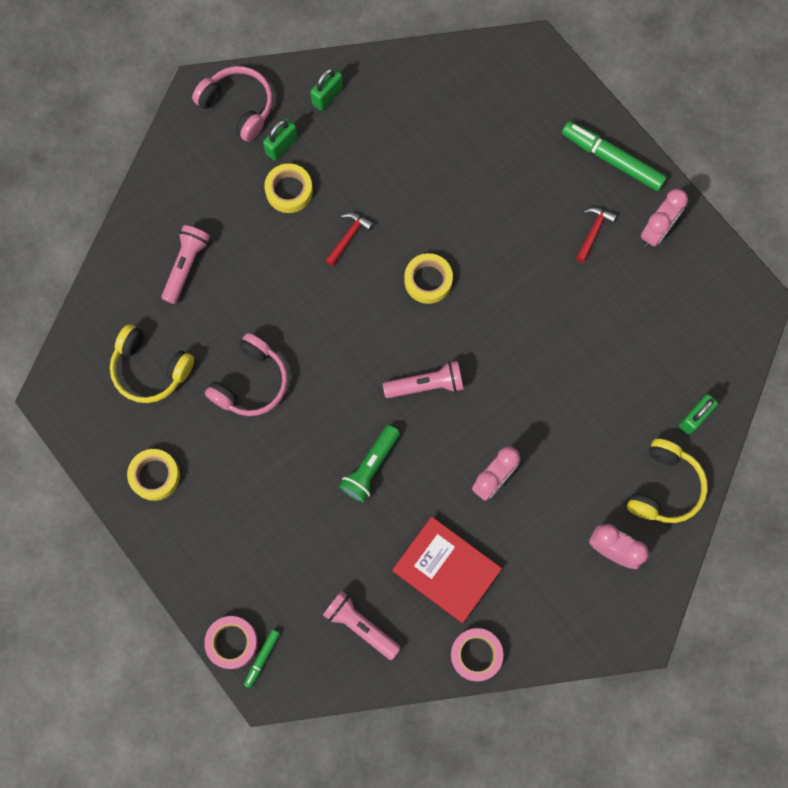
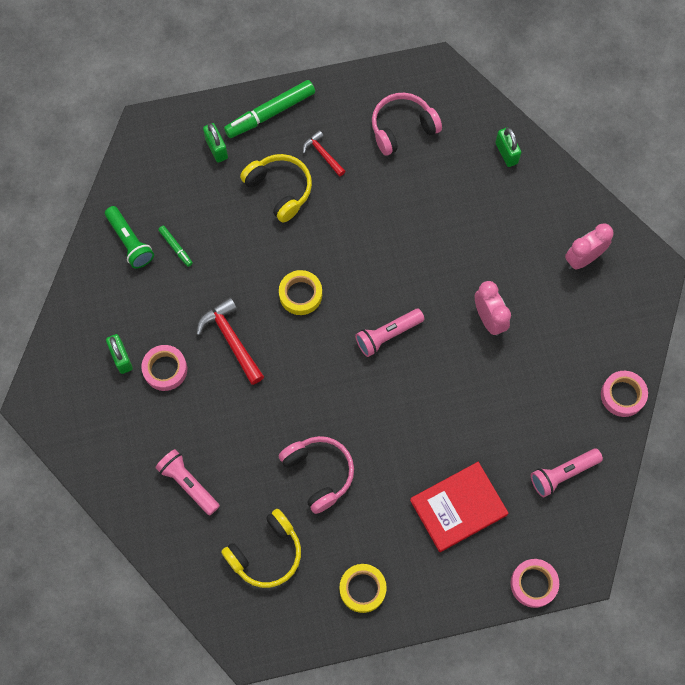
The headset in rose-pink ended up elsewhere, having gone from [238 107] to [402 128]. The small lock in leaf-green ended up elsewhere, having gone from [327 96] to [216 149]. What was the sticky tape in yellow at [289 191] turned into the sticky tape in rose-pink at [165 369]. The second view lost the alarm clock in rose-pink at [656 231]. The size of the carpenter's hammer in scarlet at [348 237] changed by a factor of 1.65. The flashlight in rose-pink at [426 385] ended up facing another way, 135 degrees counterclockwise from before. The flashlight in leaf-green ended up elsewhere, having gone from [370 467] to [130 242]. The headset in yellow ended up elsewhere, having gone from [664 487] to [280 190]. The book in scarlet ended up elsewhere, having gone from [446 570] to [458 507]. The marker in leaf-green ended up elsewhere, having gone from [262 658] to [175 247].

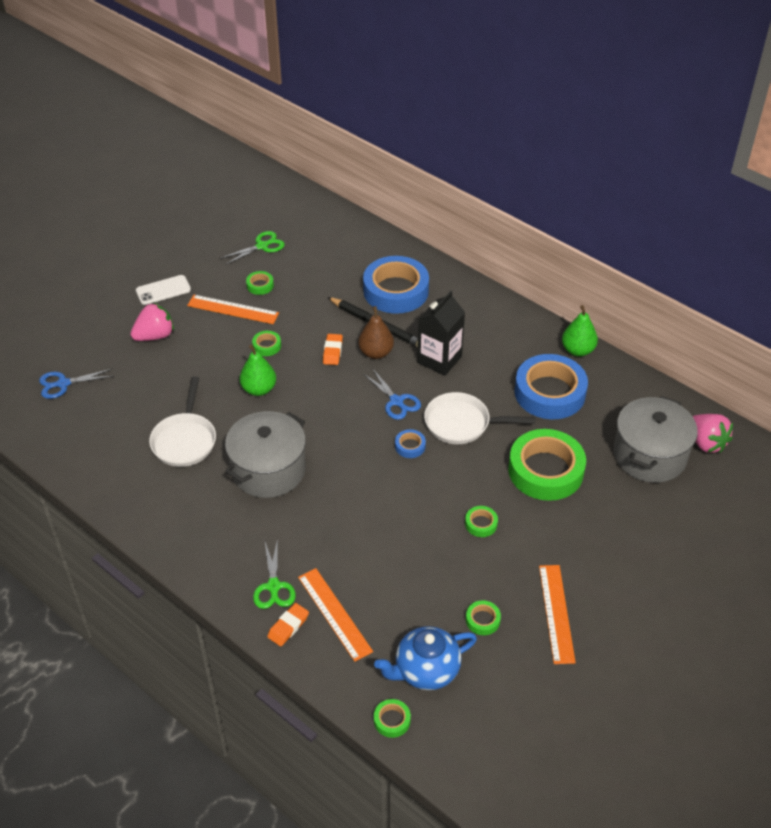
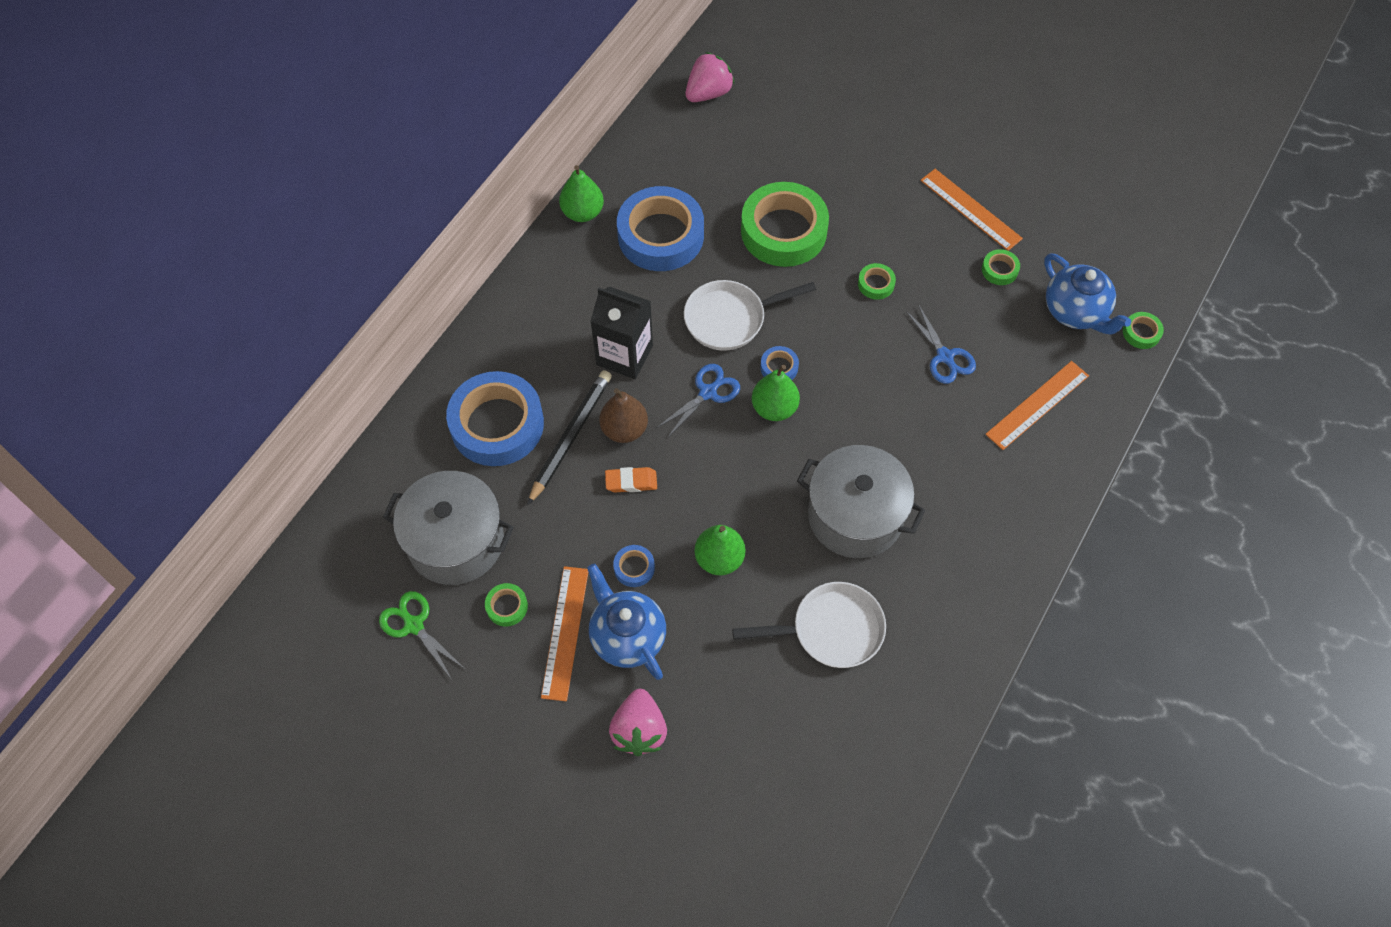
The second view lost the mobile phone in white at [163 290]. The berry in rose-pink at [155 336] ended up facing another way, 135 degrees counterclockwise from before. What was the sticky tape in leaf-green at [267 346] turned into the sticky tape in blue at [634 568]. The pair of scissors in blue ended up elsewhere, having gone from [63 384] to [945 357]. The pan in white at [462 423] ended up facing another way, 75 degrees clockwise from before. The cooking pot in grey ended up elsewhere, having gone from [649 455] to [456 541]. The second view lost the pair of scissors in leaf-green at [273 587]. The measuring stick in orange-coloured at [556 613] ended up facing another way, 60 degrees clockwise from before. The second view lost the eraser in orange-coloured at [288 626]. The second view gained the pear in leaf-green at [774 408]. The second view gained the teapot in blue at [627 636].

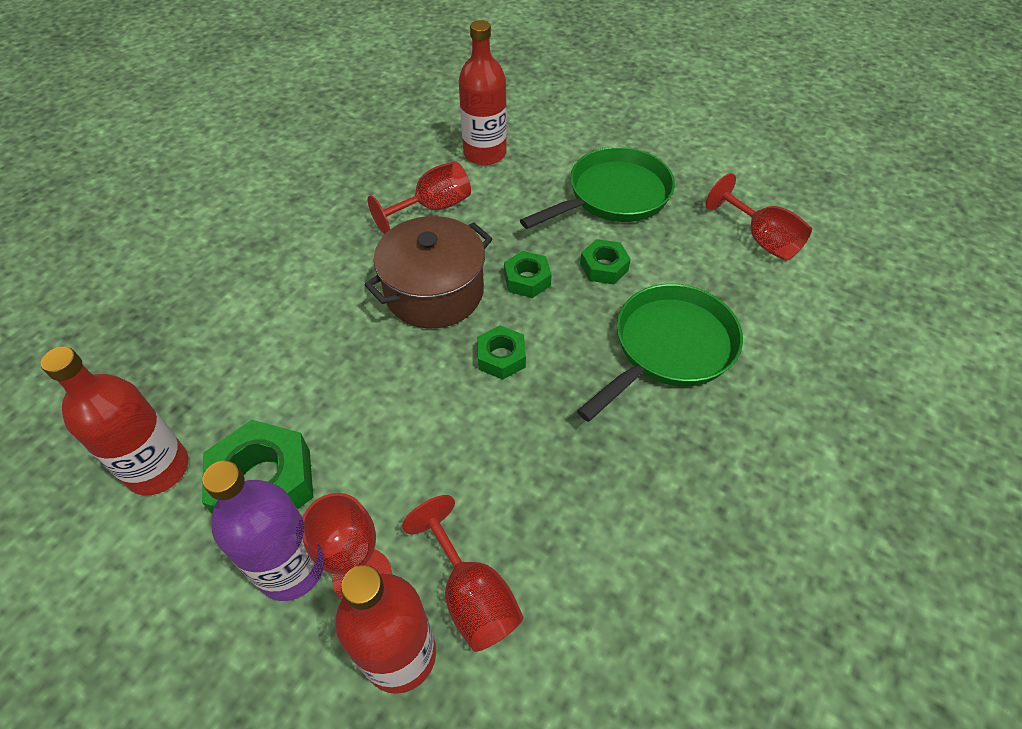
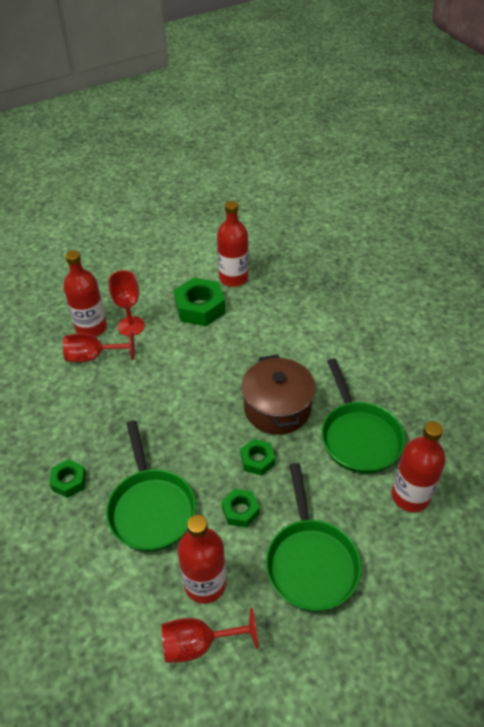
Where the wine glass in scarlet stood at [433 208], the pan in leaf-green came to stand at [359 437]. The hexagon nut in leaf-green ended up elsewhere, having gone from [501 357] to [69 481]. The second view lost the flask in royal purple at [291 568]. The second view gained the flask in scarlet at [205 584].

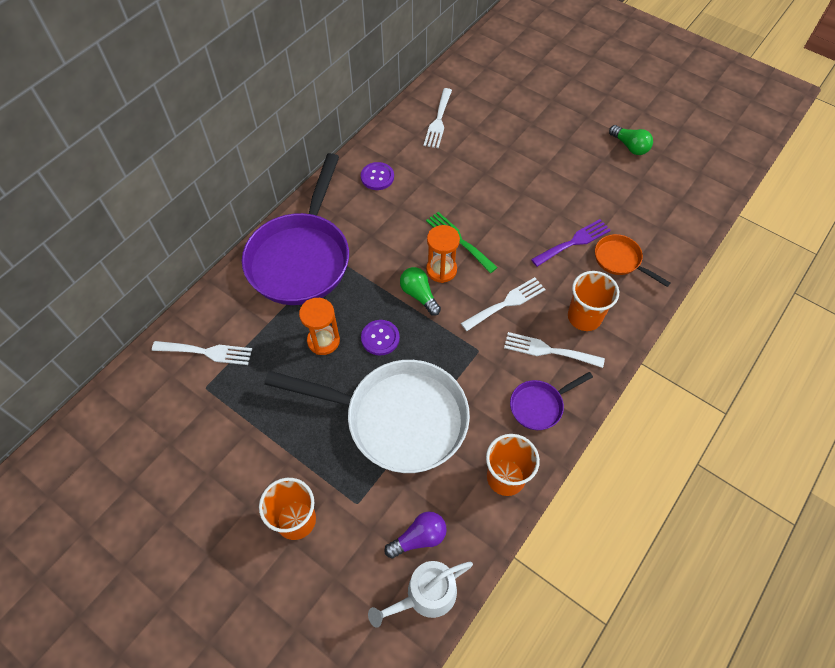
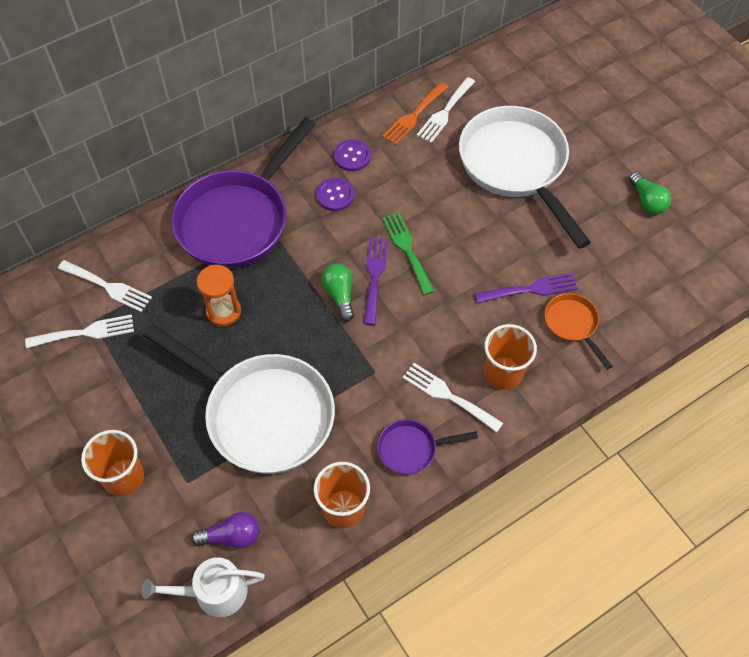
Where the sand timer in orange-coloured stood at [441 270], the fork in royal purple came to stand at [374 276]. The fork in white ended up elsewhere, having gone from [506 303] to [86 332]. The sewing button in royal purple ended up elsewhere, having gone from [380 338] to [335 195]. The second view gained the fork in orange-coloured at [414 116]. The second view gained the pan in white at [516 167].

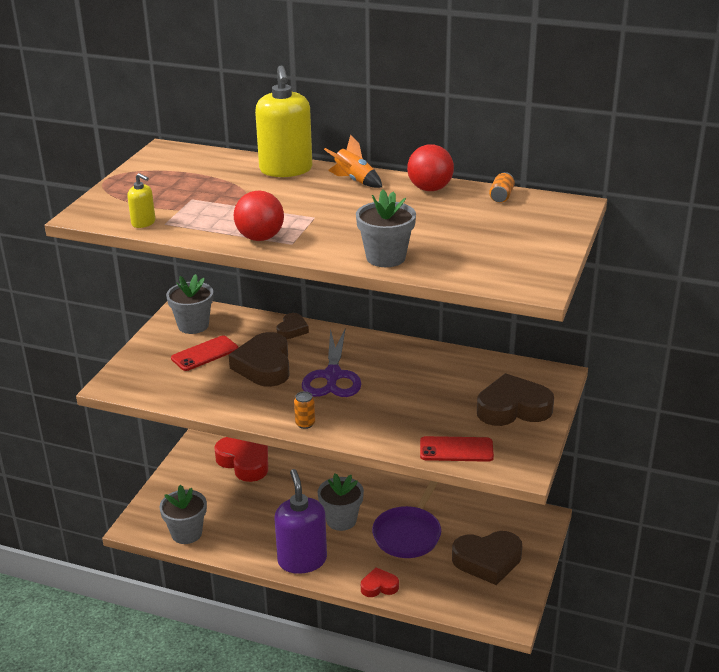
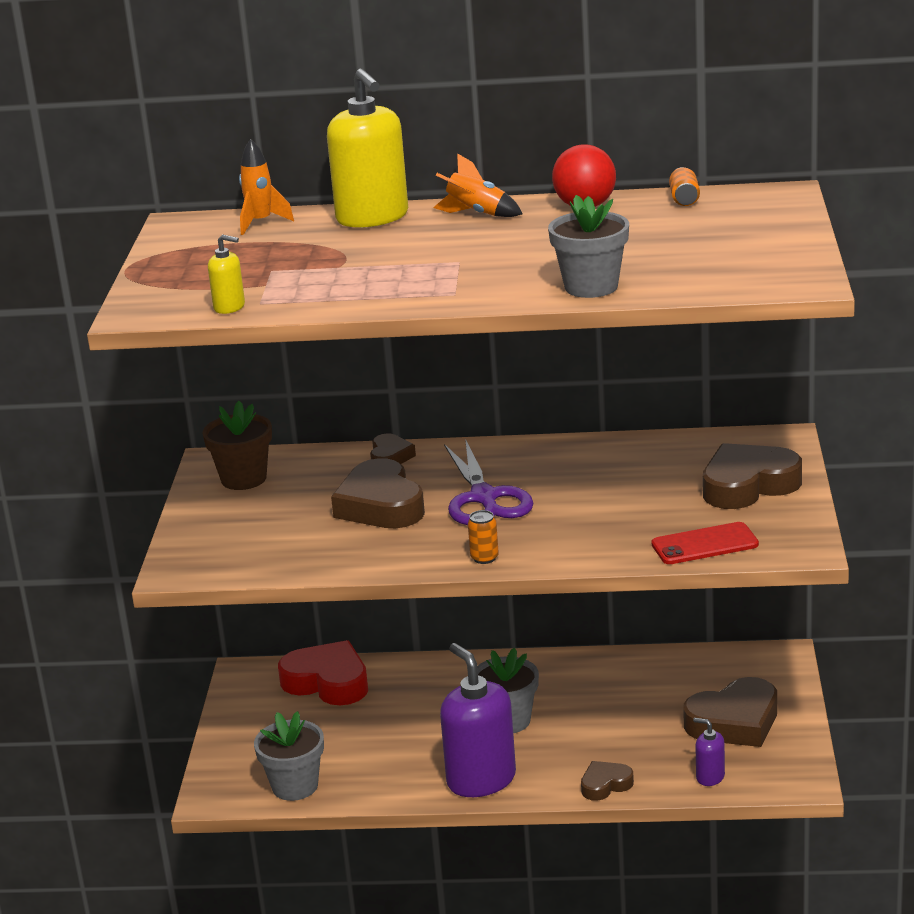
The second view lost the ball in scarlet at [260 238]. What was the plant pot in grey at [193 325] turned into the plant pot in brown at [244 479]. The second view lost the mobile phone in scarlet at [205 354]. The second view lost the pan in royal purple at [408 534]. What was the love heart in scarlet at [379 586] turned into the love heart in brown at [605 785]. The second view gained the spaceship in orange-coloured at [261 223]. The second view gained the soap dispenser in royal purple at [710 777].

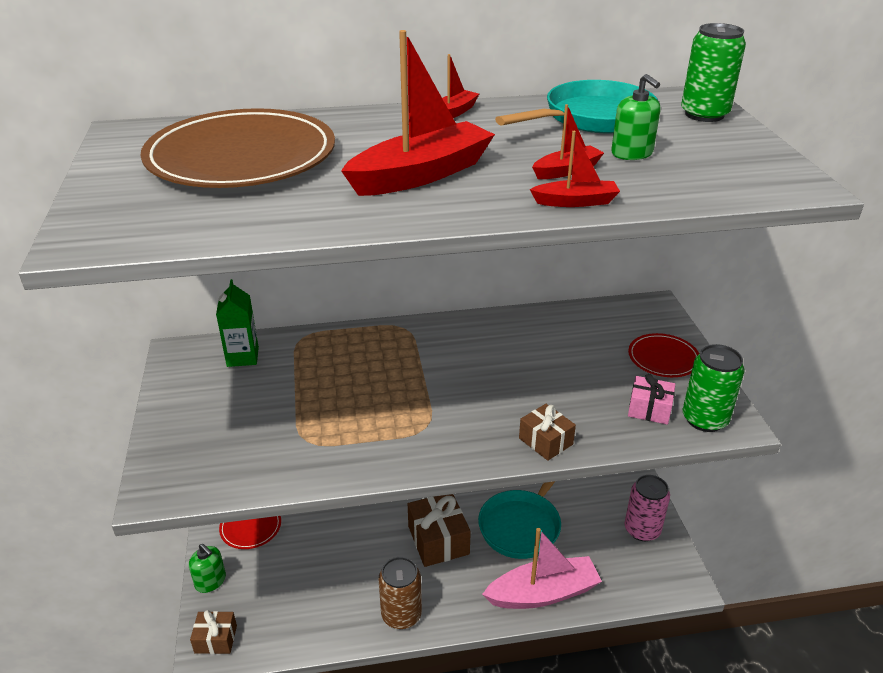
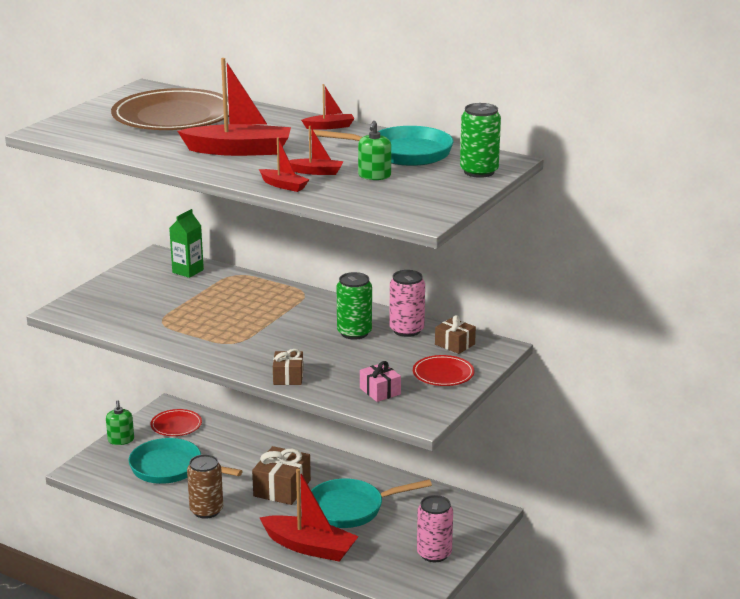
The tin in leaf-green ended up elsewhere, having gone from [704 419] to [354 333]. What was the boat in rose-pink at [543 593] turned into the boat in scarlet at [309 547]. The gift in brown ended up elsewhere, having gone from [216 639] to [455 344]. The second view gained the tin in rose-pink at [406 330]. The second view gained the pan in turquoise at [171 468].

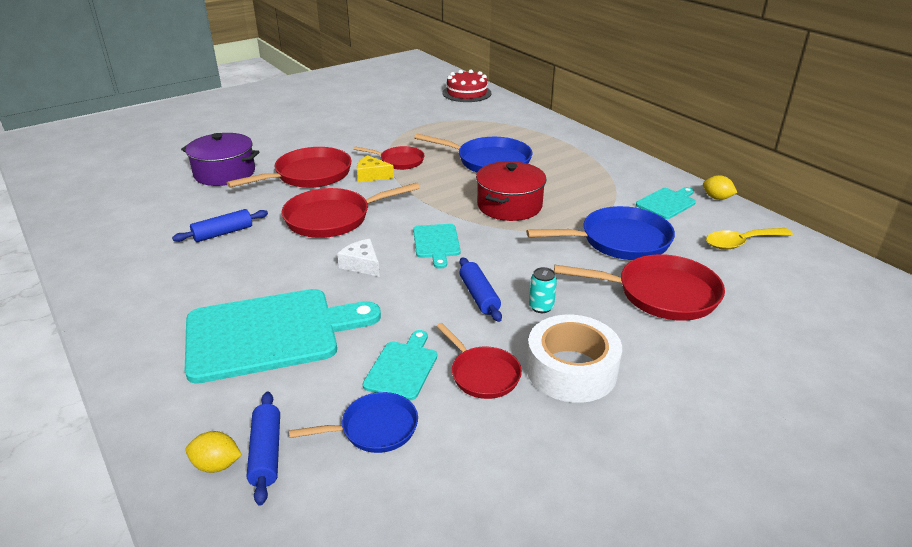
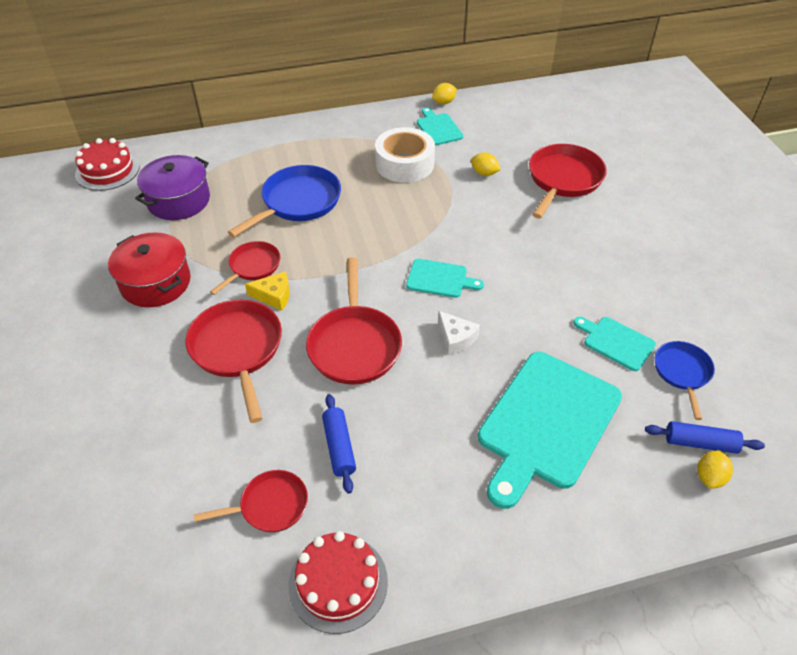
The cooking pot in royal purple ended up elsewhere, having gone from [224 173] to [178 200]. The cheese wedge in yellow at [372 176] ended up facing another way, 120 degrees counterclockwise from before. The cooking pot in scarlet ended up elsewhere, having gone from [509 205] to [155 283]. Where the pan in blue stood at [619 241], the toy lemon in yellow came to stand at [484 173]. The second view lost the spoon in yellow at [741 243]. The cheese wedge in white at [362 265] ended up facing another way, 105 degrees counterclockwise from before. The second view lost the pastry roller in blue at [479 296]. The second view lost the tin in turquoise at [541 307]. The chopping board in turquoise at [270 333] ended up facing another way, 150 degrees counterclockwise from before. The sticky tape in white ended up elsewhere, having gone from [571 370] to [404 164]. The pan in scarlet ended up elsewhere, having gone from [482 374] to [269 506]. The second view gained the gateau in scarlet at [338 582].

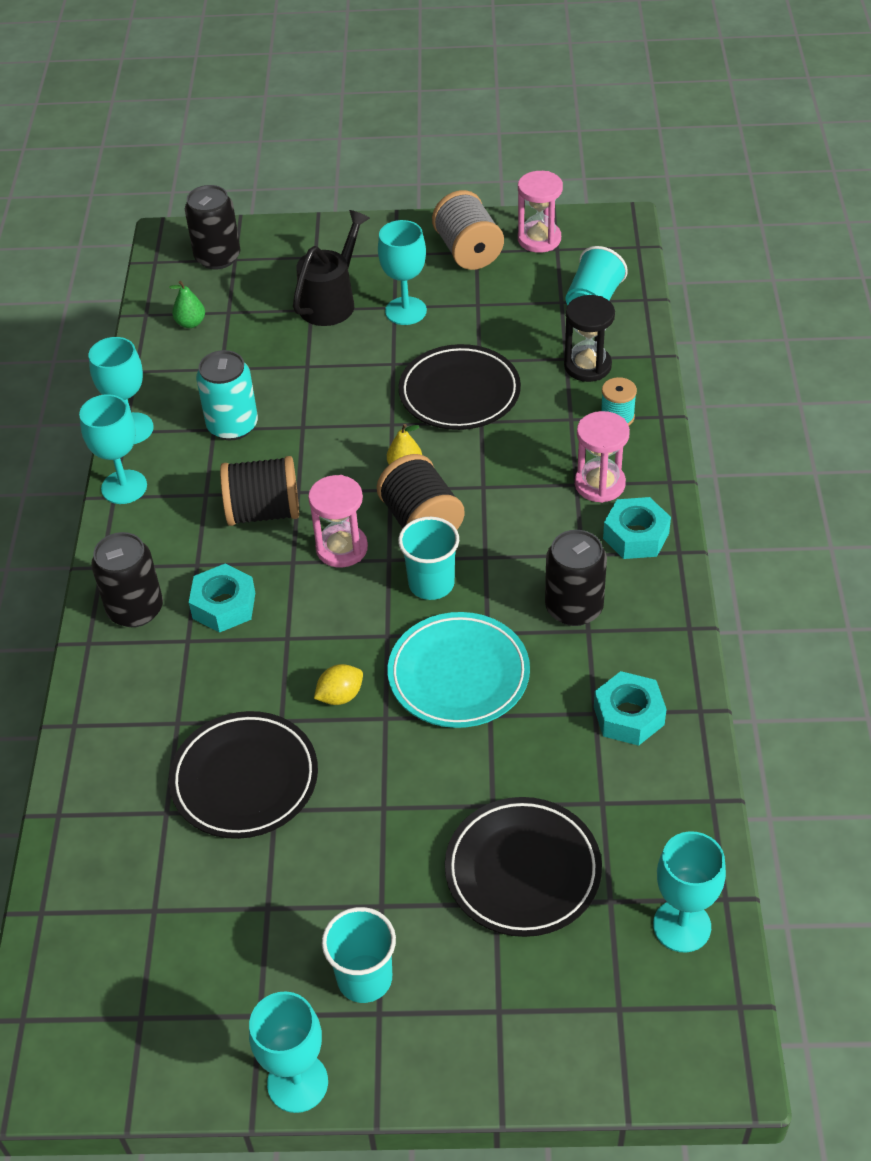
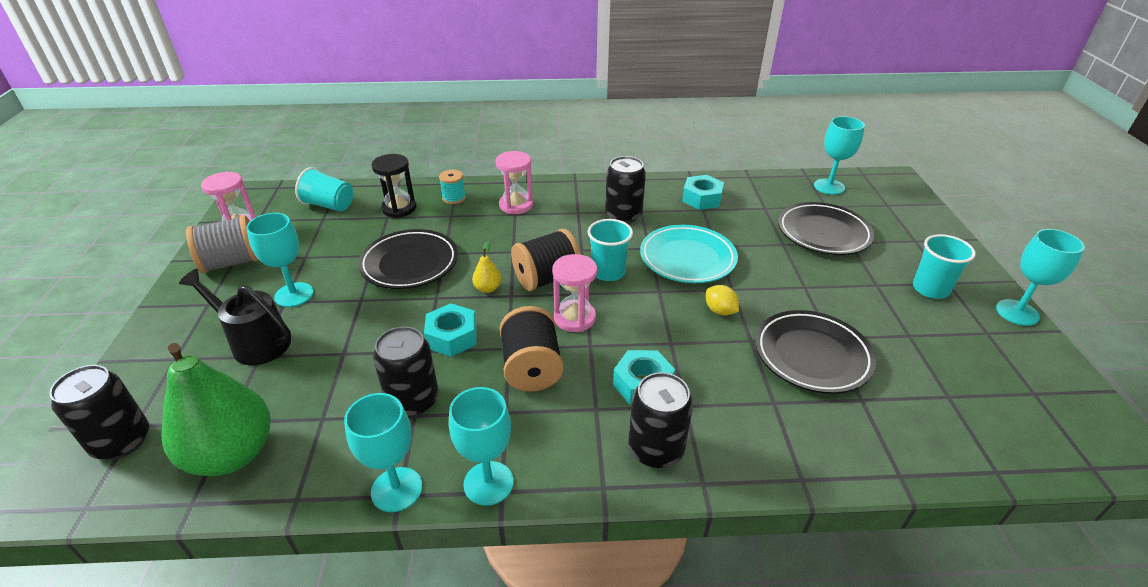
The size of the pear in leaf-green at [190 323] changed by a factor of 2.48. What was the tin in turquoise at [232 425] turned into the tin in ebony at [413 400]. The hexagon nut in turquoise ended up elsewhere, having gone from [636 536] to [452 337].

